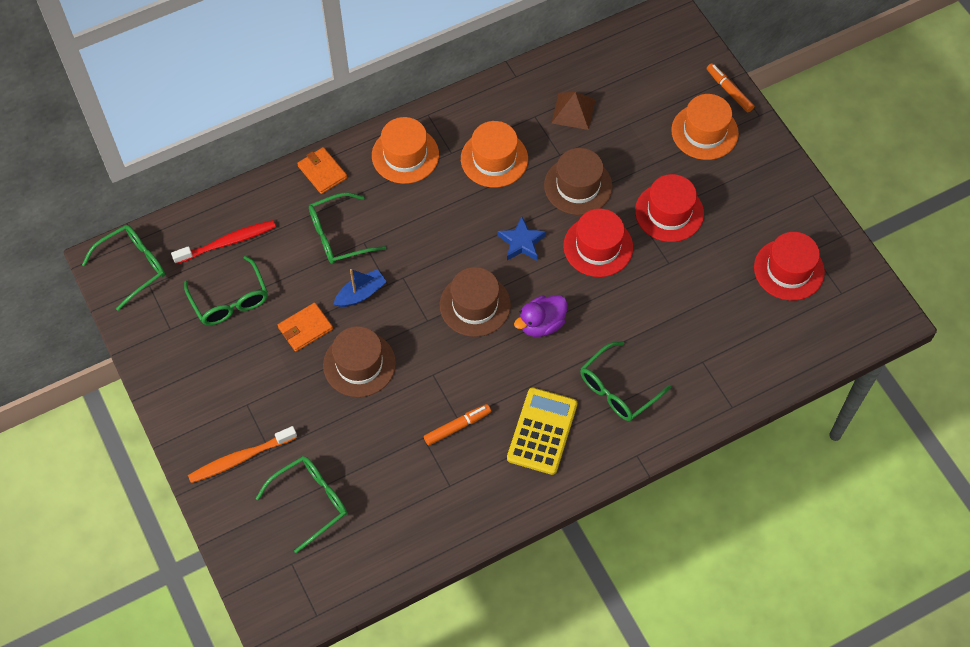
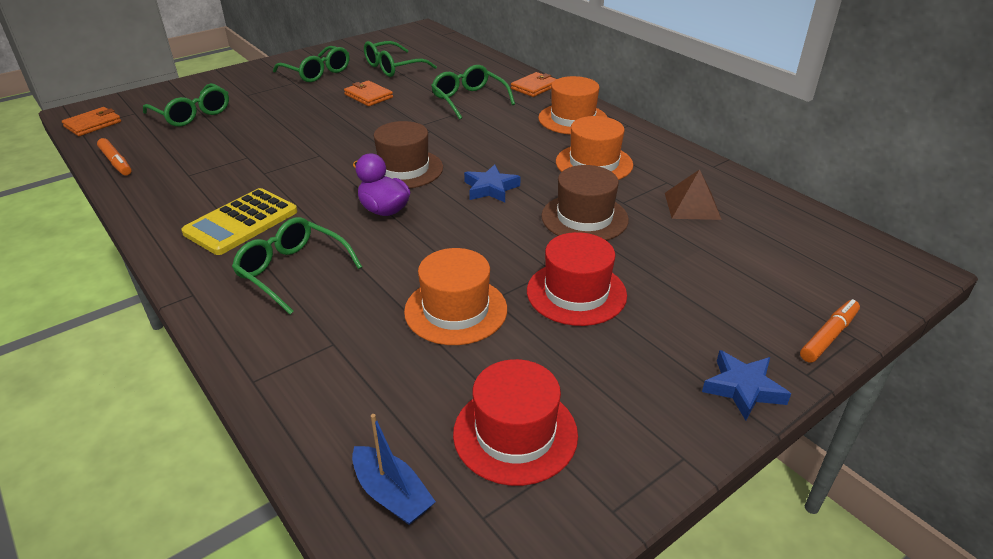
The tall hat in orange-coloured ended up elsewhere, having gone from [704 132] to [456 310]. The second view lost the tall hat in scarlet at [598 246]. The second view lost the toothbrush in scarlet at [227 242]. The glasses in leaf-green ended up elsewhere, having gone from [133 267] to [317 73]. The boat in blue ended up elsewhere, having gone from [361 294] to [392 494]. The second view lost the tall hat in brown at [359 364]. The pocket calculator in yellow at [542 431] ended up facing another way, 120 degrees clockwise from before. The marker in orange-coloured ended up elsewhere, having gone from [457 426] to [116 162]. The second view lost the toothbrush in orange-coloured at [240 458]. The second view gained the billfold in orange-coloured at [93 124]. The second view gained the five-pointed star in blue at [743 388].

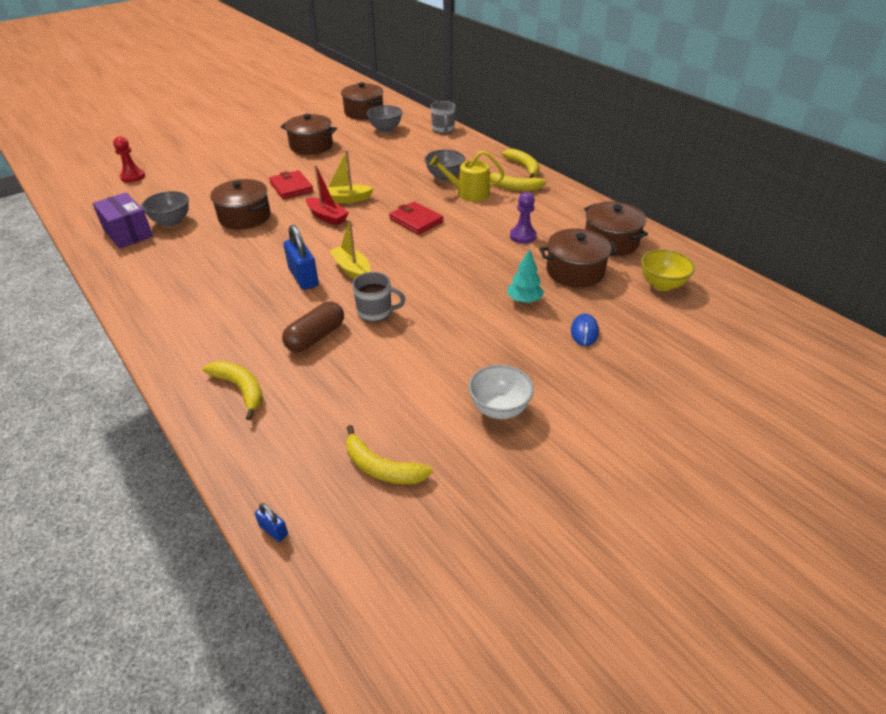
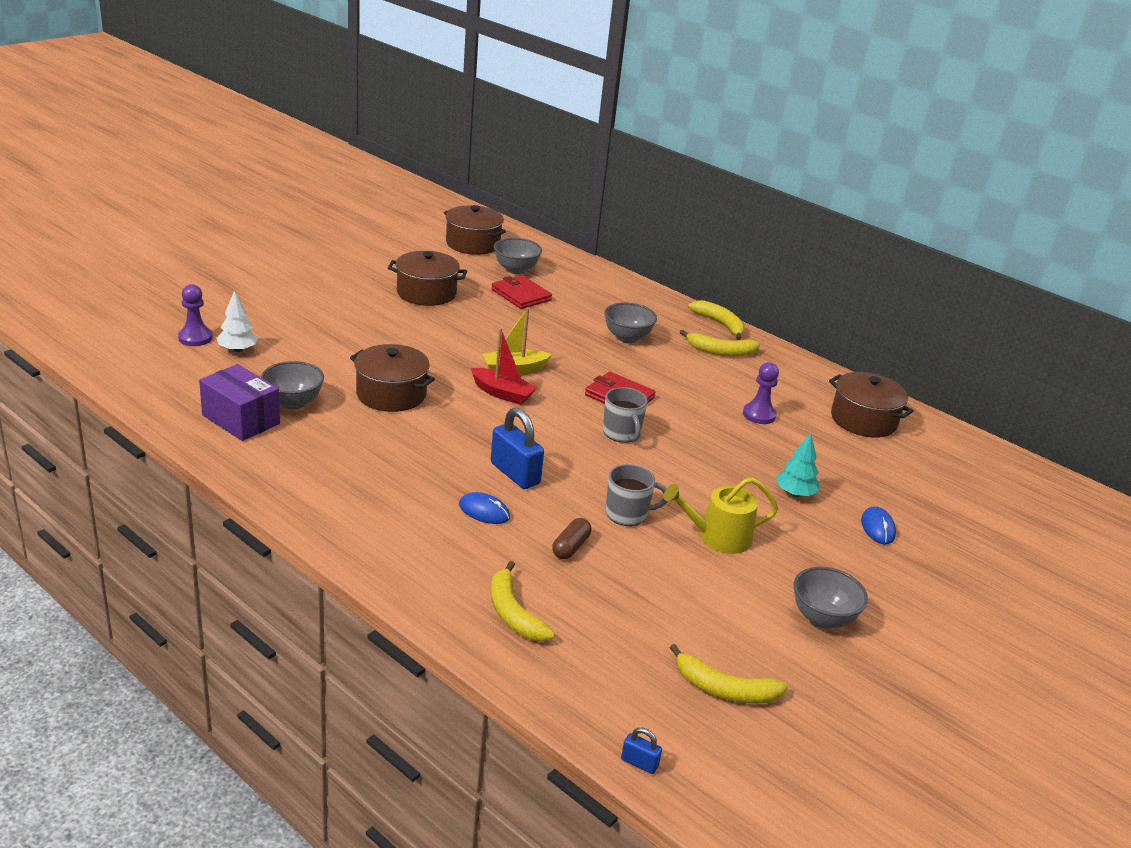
The coffee mug in grey ended up elsewhere, having gone from [443 130] to [622 433]. What was the game pawn in scarlet at [133 177] turned into the game pawn in royal purple at [195 338]. The watering pot in yellow ended up elsewhere, having gone from [469 193] to [718 537]. The billfold in scarlet ended up elsewhere, having gone from [291 187] to [521 295]. The second view lost the boat in yellow at [352 270]. The second view lost the cooking pot in brown at [575 271]. The second view lost the bowl in yellow at [662 285]. The size of the capsule in brown at [315 337] changed by a factor of 0.65. The banana fruit in yellow at [240 389] ended up facing another way, 150 degrees counterclockwise from before. What was the bowl in white at [499 409] turned into the bowl in grey at [822 618]. The second view gained the fir tree in white at [238 350]. The second view gained the computer mouse in blue at [484 511].

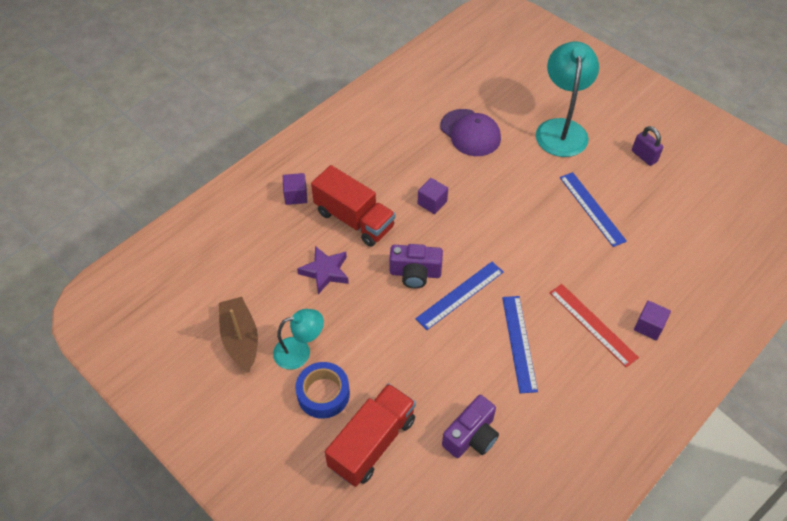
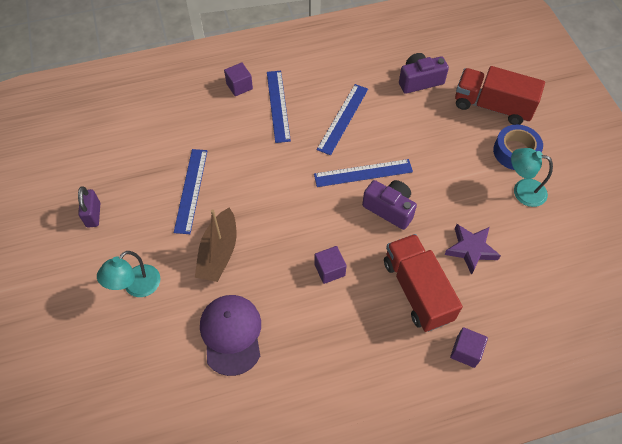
The size of the desk lamp in turquoise at [561 129] changed by a factor of 0.58. What was the measuring stick in scarlet at [592 324] turned into the measuring stick in blue at [278 105]. The boat in brown ended up elsewhere, having gone from [240 339] to [219 252]. The truck in scarlet at [372 443] ended up facing another way, 45 degrees clockwise from before.

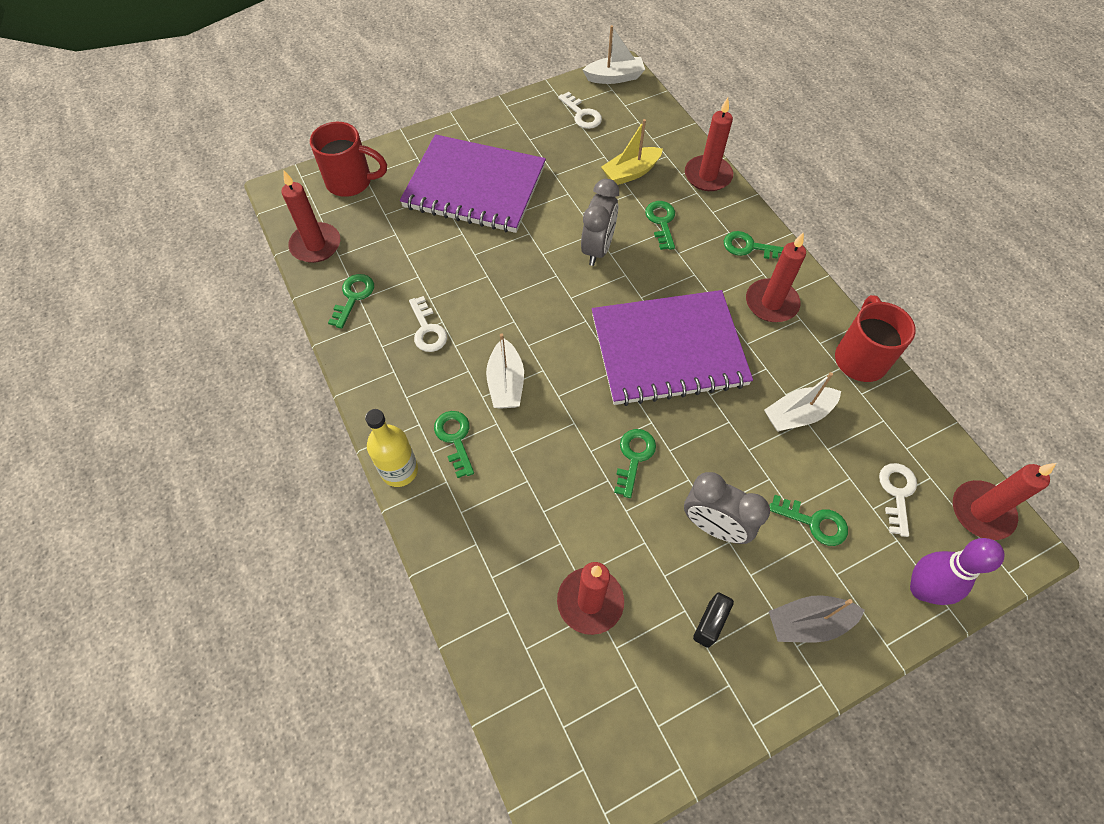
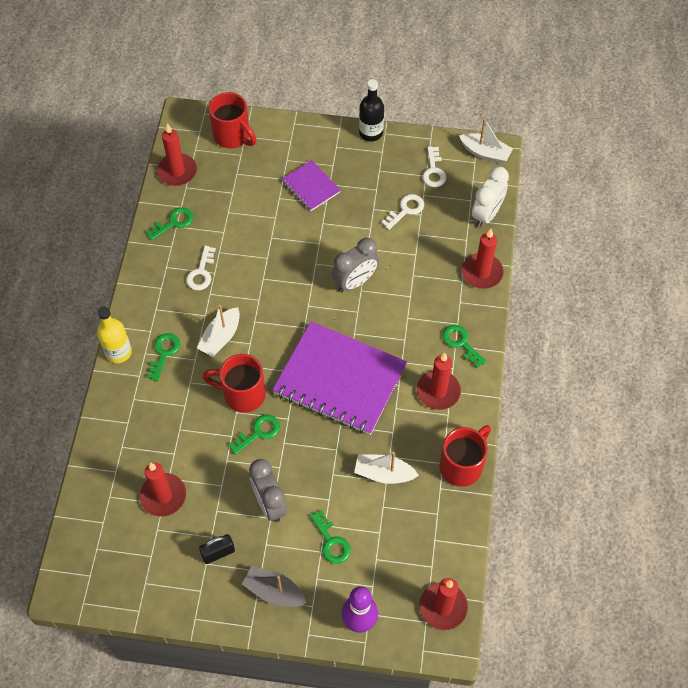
The second view lost the boat in yellow at [631 173]. The size of the notebook in royal purple at [474 187] changed by a factor of 0.49. The second view lost the door key in leaf-green at [661 222]. The door key in white ended up elsewhere, having gone from [897 493] to [406 210]. The second view gained the flask in ebony at [371 133]. The second view gained the alarm clock in white at [487 214]. The second view gained the coffee mug in scarlet at [242 394].

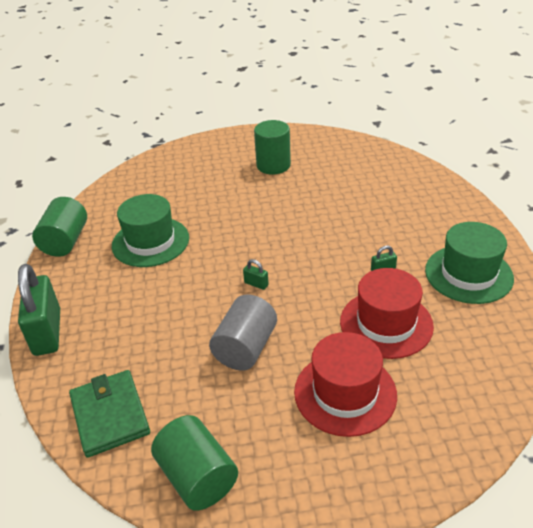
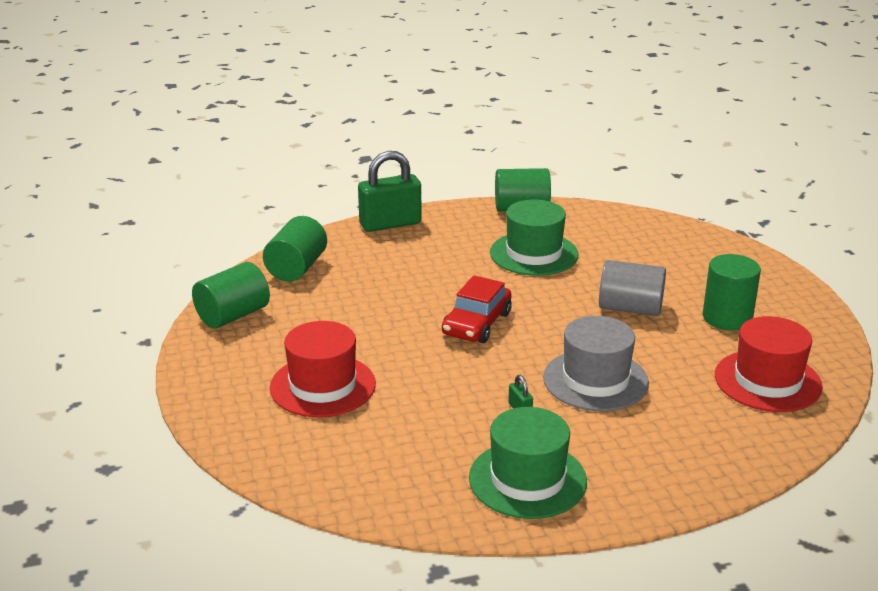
Where the small lock in leaf-green stood at [256 284], the toy car in scarlet came to stand at [477 324]. The tall hat in scarlet ended up elsewhere, having gone from [386 323] to [767 381]. The cylinder in grey ended up elsewhere, having gone from [245 348] to [630 308]. Where the billfold in leaf-green stood at [110 415], the cylinder in leaf-green came to stand at [296 268]. The second view gained the tall hat in grey at [595 380].

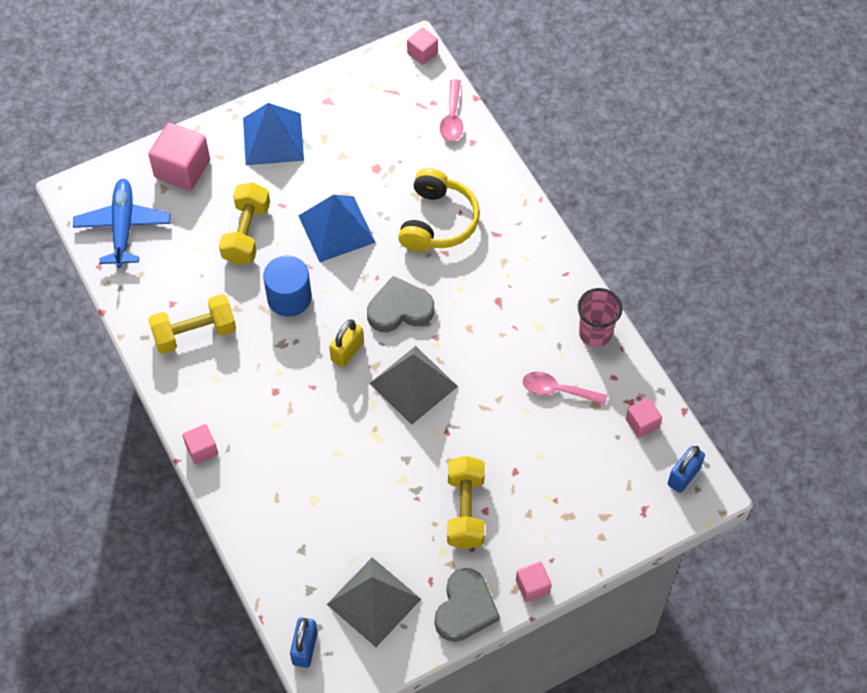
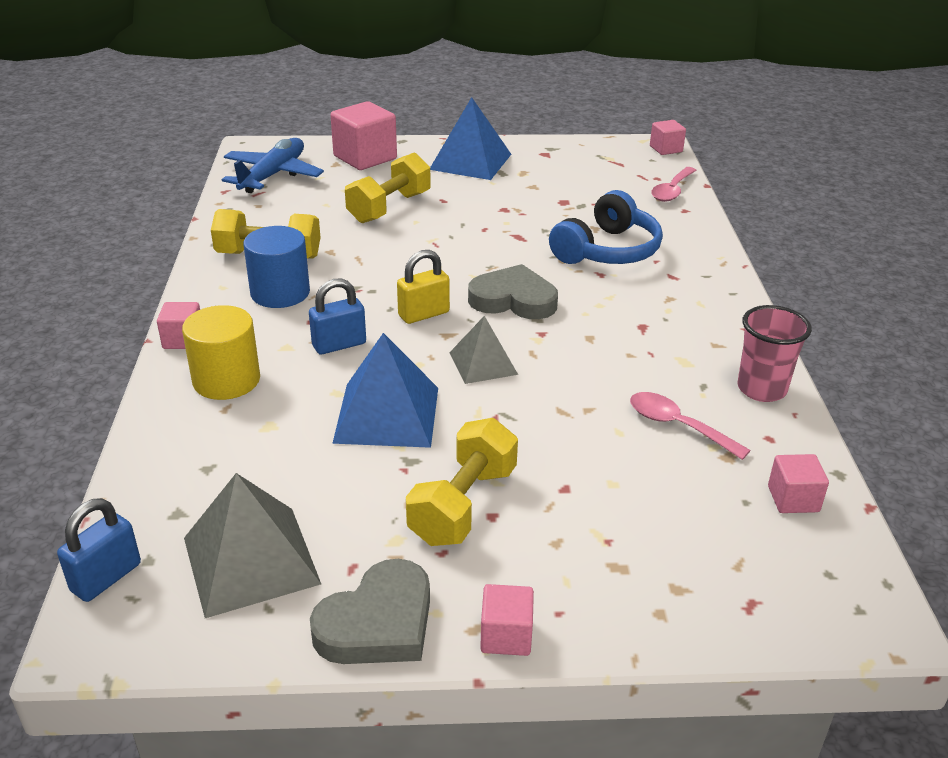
What was the headset in yellow at [438 221] turned into the headset in blue at [607 250]. The pyramid in blue ended up elsewhere, having gone from [336 228] to [387 414]. The cylinder in blue ended up elsewhere, having gone from [289 297] to [280 293]. The size of the pyramid in grey at [413 385] changed by a factor of 0.62. The small lock in blue ended up elsewhere, having gone from [683 476] to [339 345]. The second view gained the cylinder in yellow at [226 380].

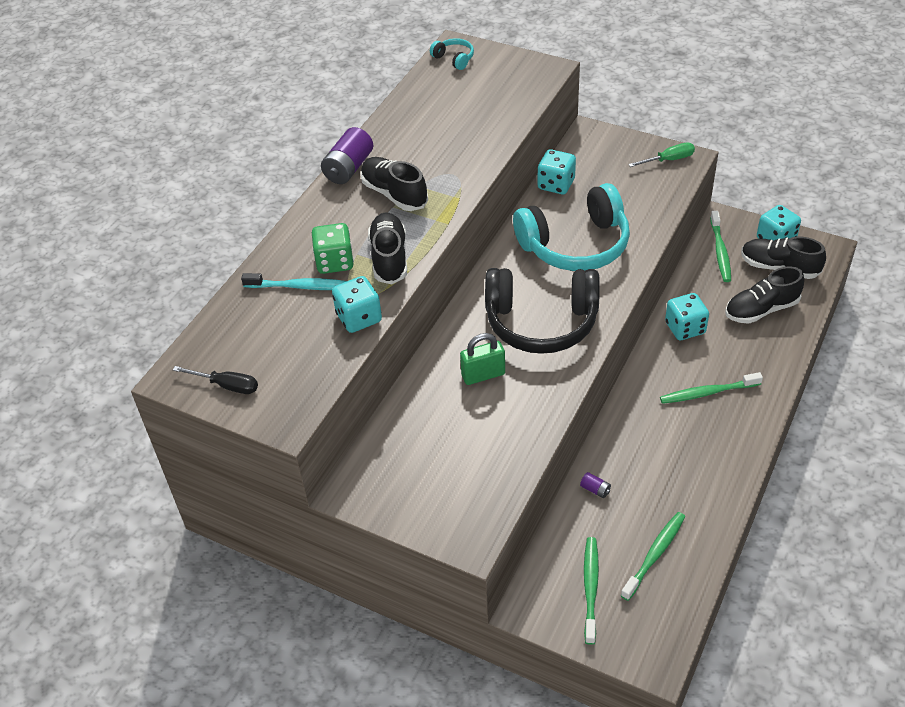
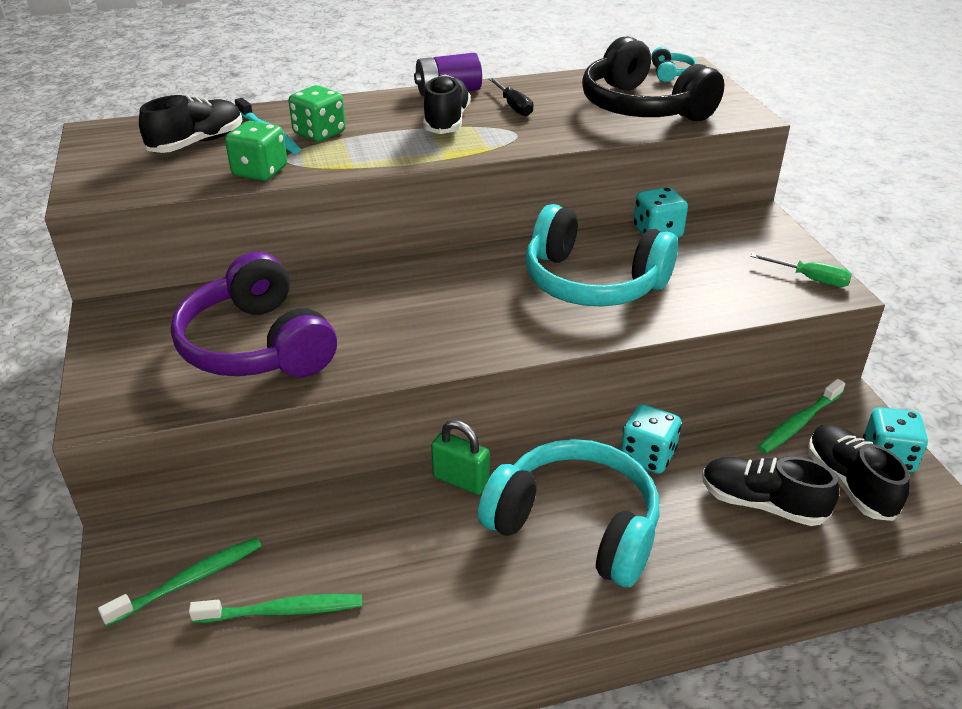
The shoe in ebony ended up elsewhere, having gone from [389 258] to [197 143]. The headset in ebony ended up elsewhere, having gone from [541 322] to [642 108]. What was the dice in turquoise at [359 318] turned into the dice in leaf-green at [260 171]. The small lock in leaf-green ended up elsewhere, having gone from [483 375] to [461 480]. The hand screwdriver in ebony ended up elsewhere, having gone from [227 385] to [513 106]. Where the toothbrush in leaf-green stood at [707 393], the headset in turquoise came to stand at [575 526]. The second view lost the AA battery in royal purple at [595 489]. The second view gained the headset in royal purple at [257 345].

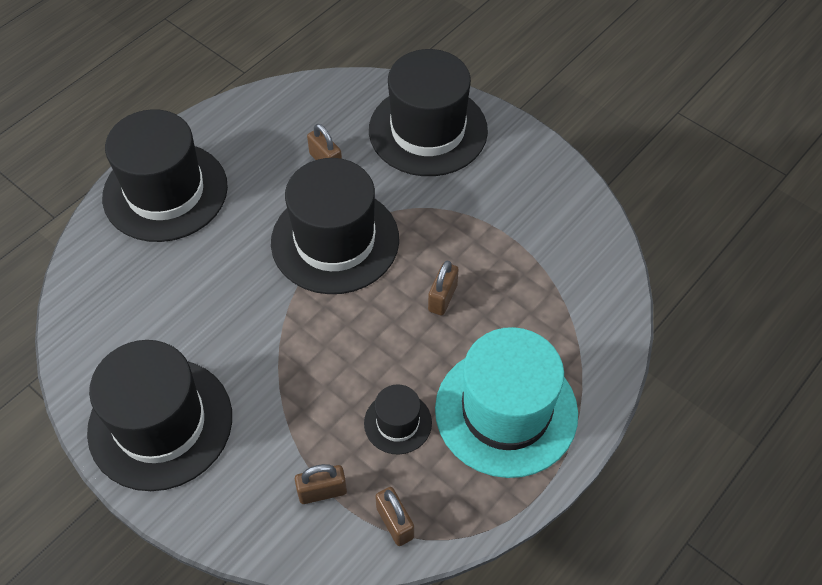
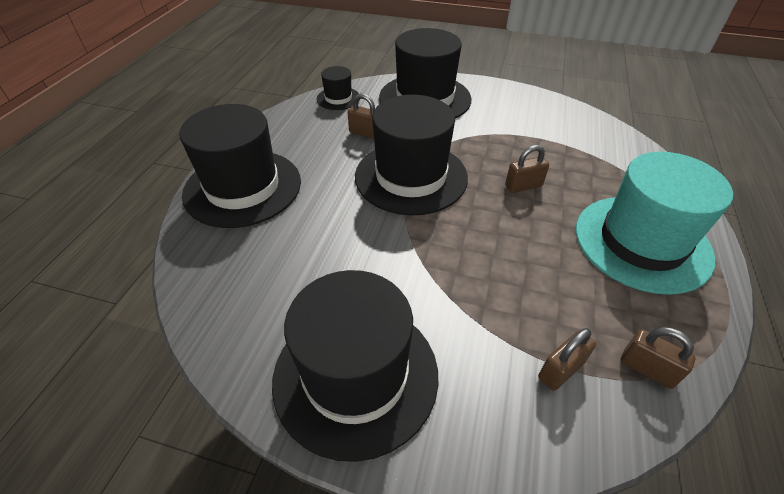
The small lock in brown at [442 298] ended up facing another way, 75 degrees clockwise from before. The tall hat in ebony ended up elsewhere, having gone from [398 423] to [338 98].

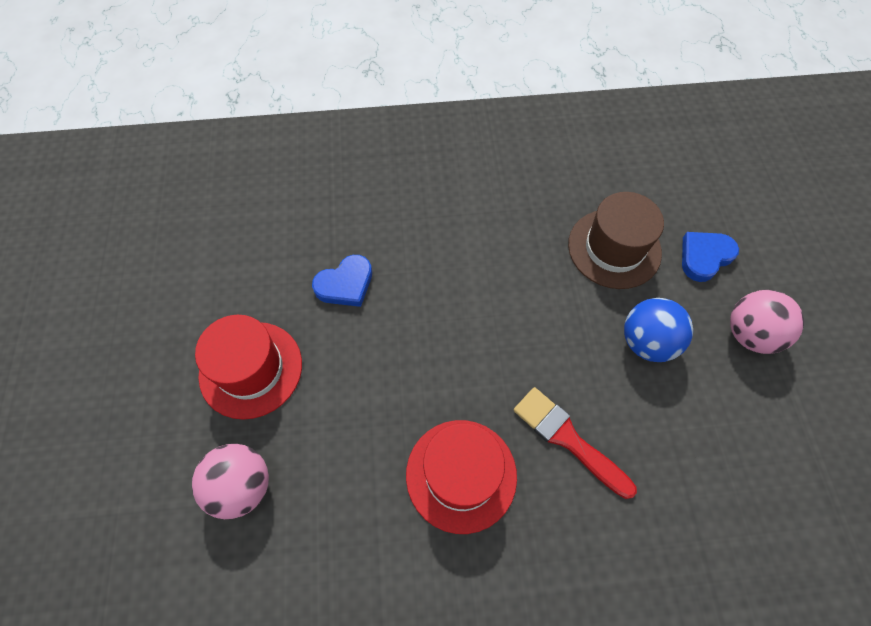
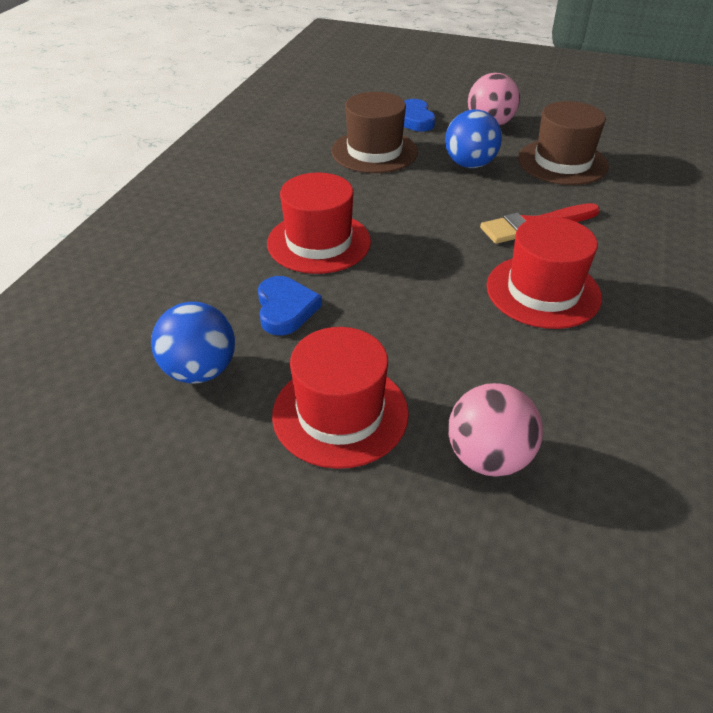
The second view gained the tall hat in brown at [562 162]. The second view gained the tall hat in scarlet at [319 242]. The second view gained the ball in blue at [200 371].

